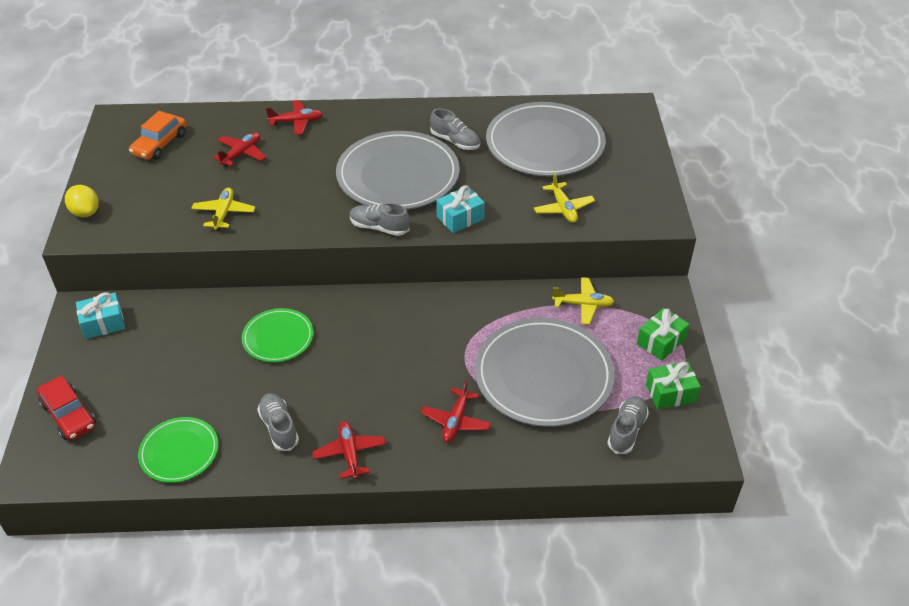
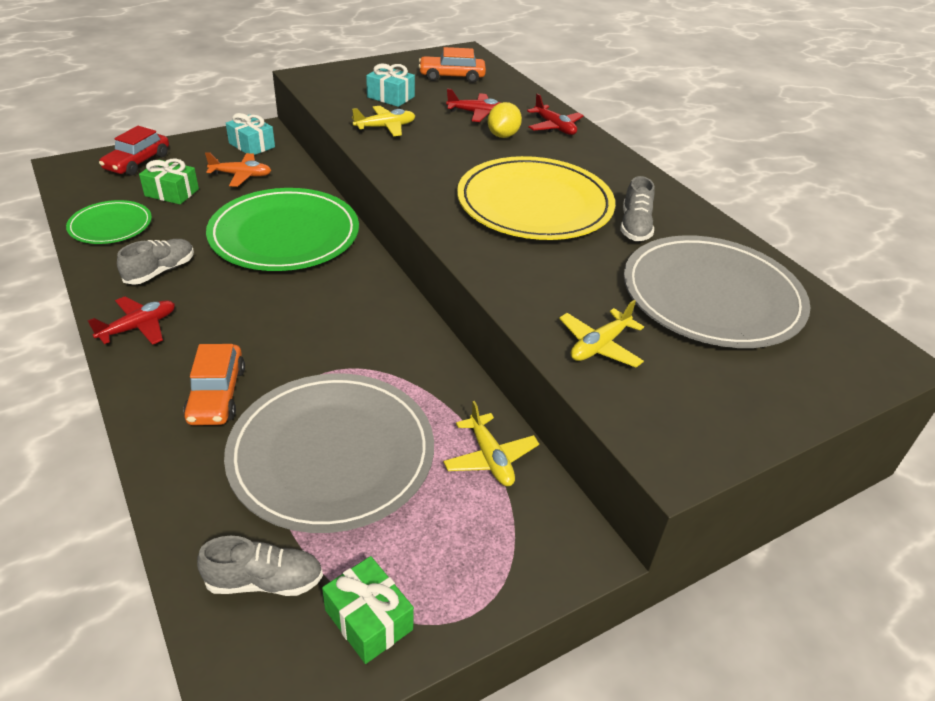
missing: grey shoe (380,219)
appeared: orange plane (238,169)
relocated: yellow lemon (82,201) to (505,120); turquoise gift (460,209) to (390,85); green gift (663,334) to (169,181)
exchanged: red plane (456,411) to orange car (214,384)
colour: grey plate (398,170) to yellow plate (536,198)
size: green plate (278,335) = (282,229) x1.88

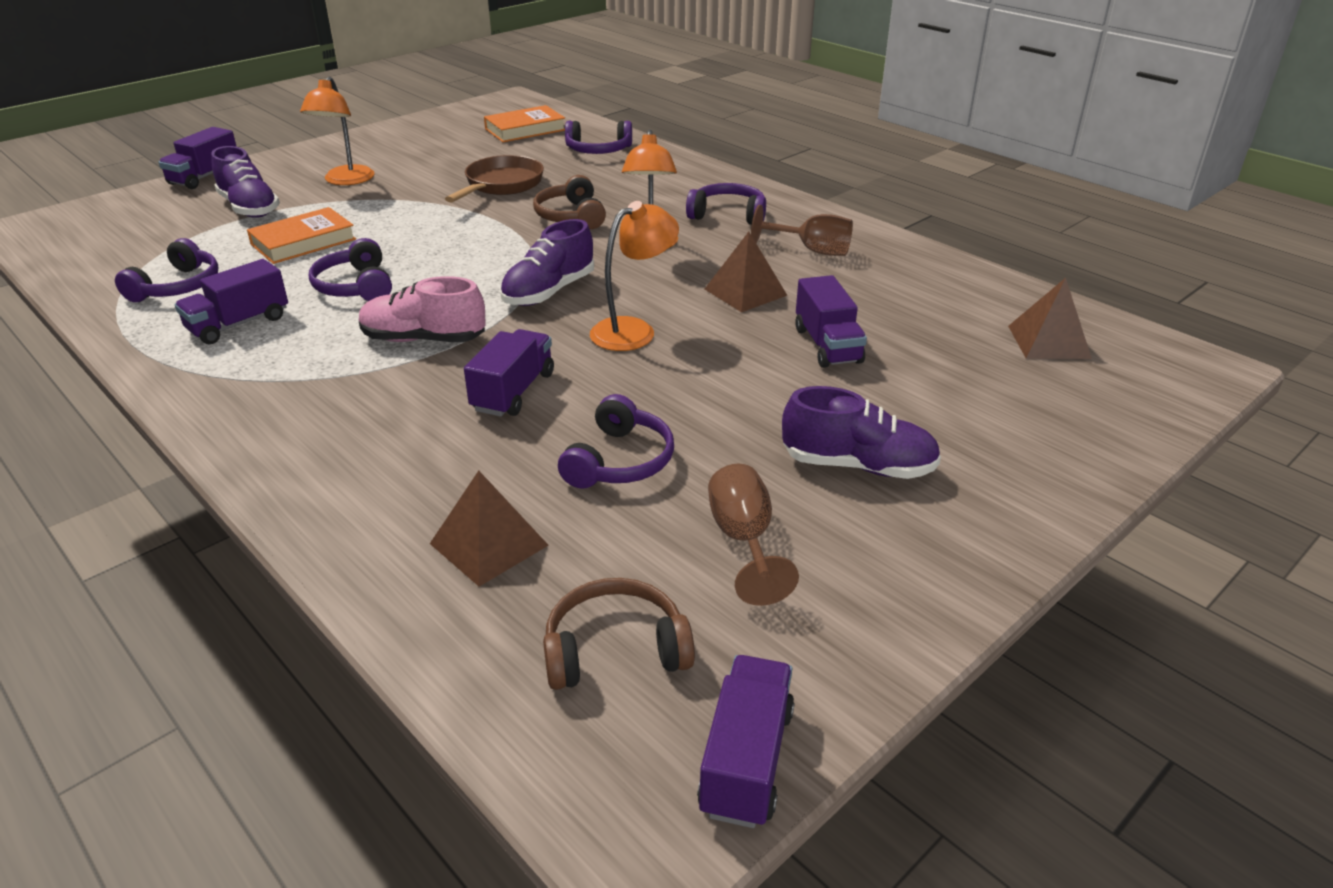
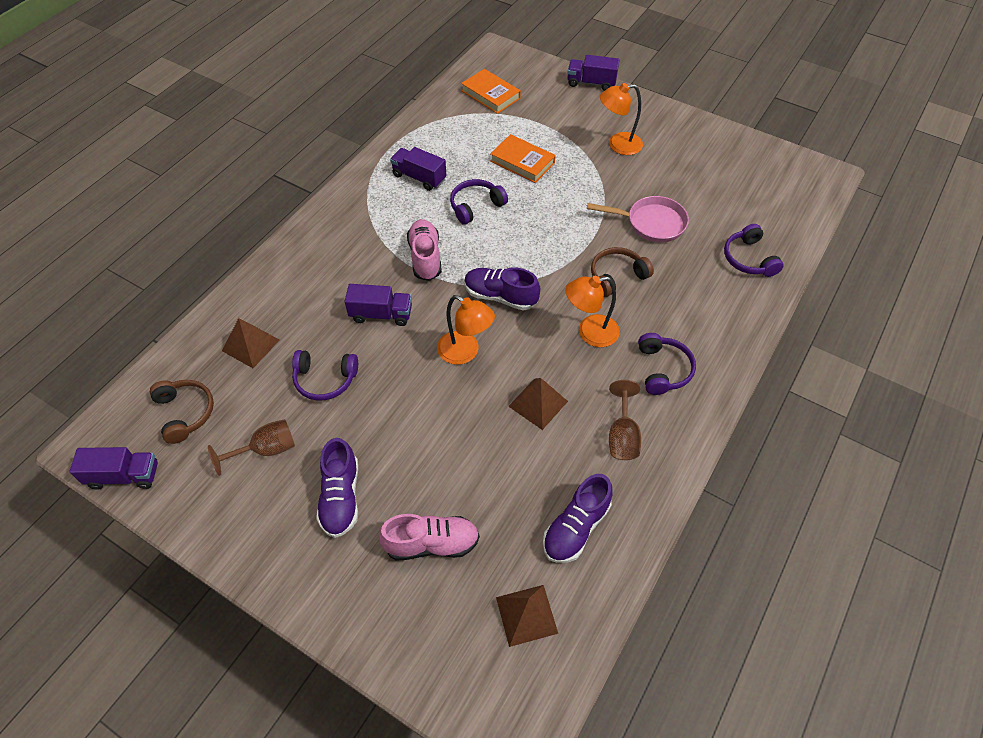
missing: purple headphones (166,270); purple truck (831,321)
appeared: pink shoe (429,537)
relocated: purple shoe (245,182) to (578,518); orange book (524,123) to (491,91)
colour: brown pan (494,178) to pink pan (638,219)

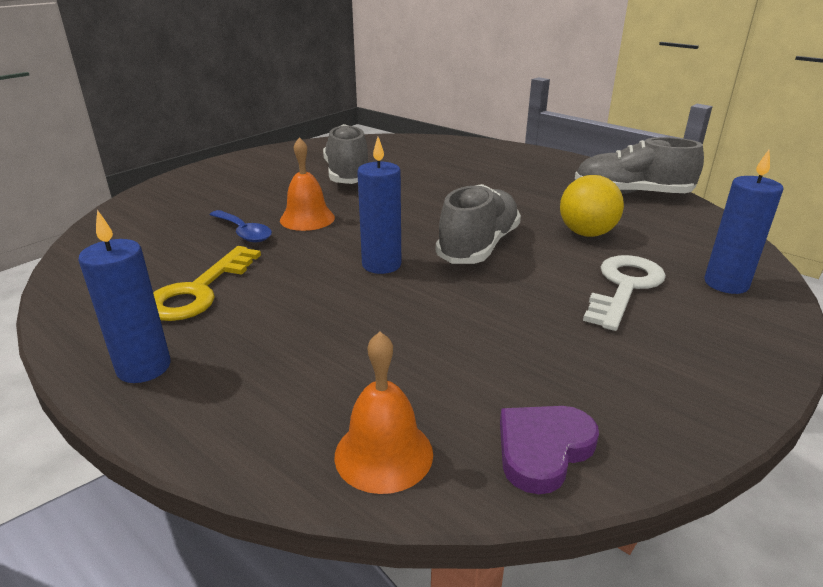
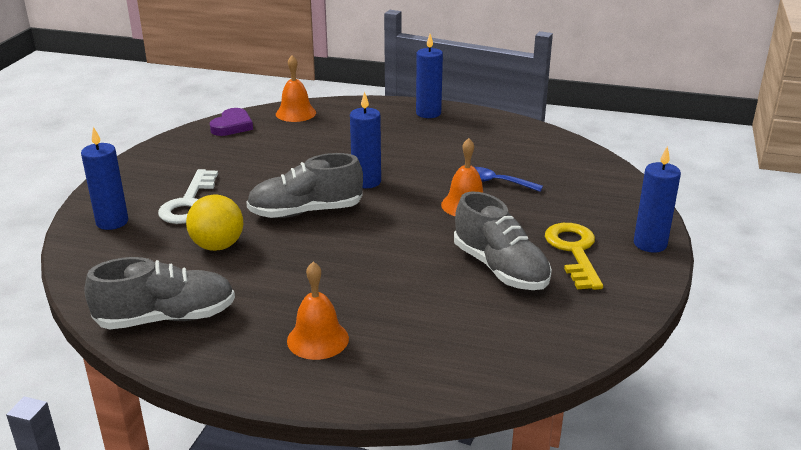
appeared: orange bell (318,311); blue candle (657,199)
relocated: yellow key (207,283) to (574,256)
spun: grey shoe (478,224) = (304,185) 75 degrees clockwise

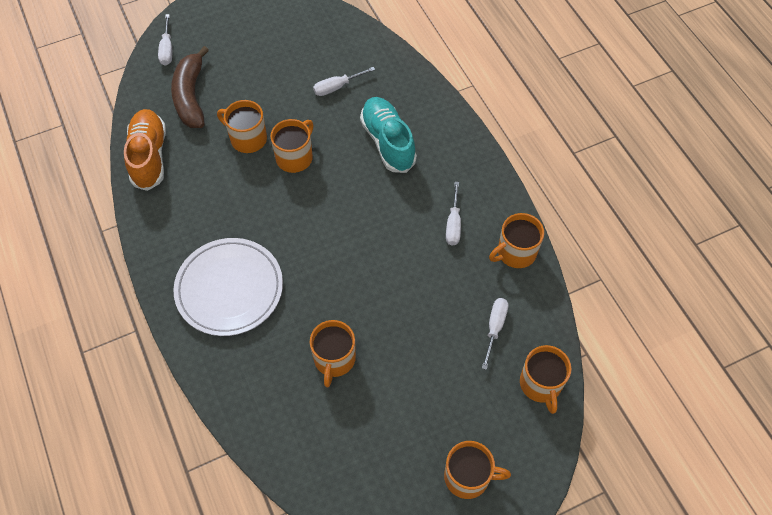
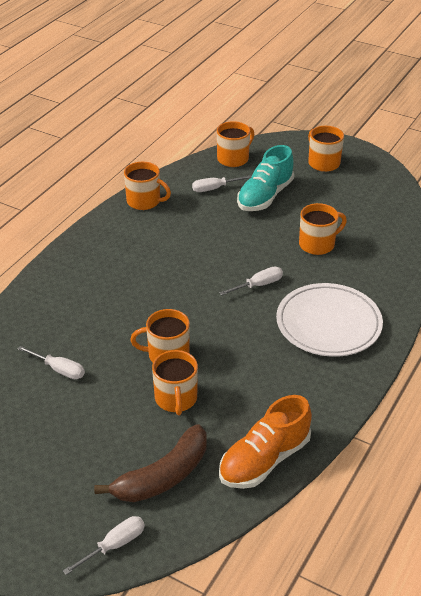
relocated: turquoise shoe (388,135) to (265,178); white screwdriver (453,214) to (251,281)

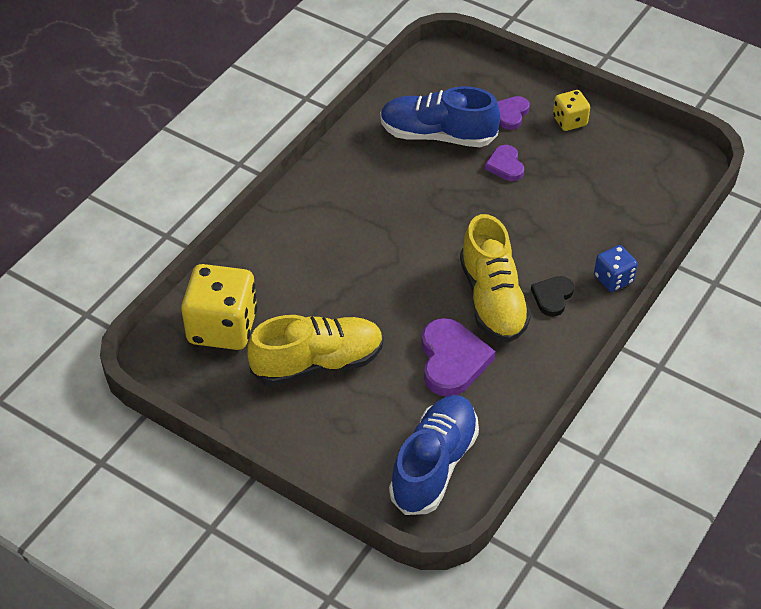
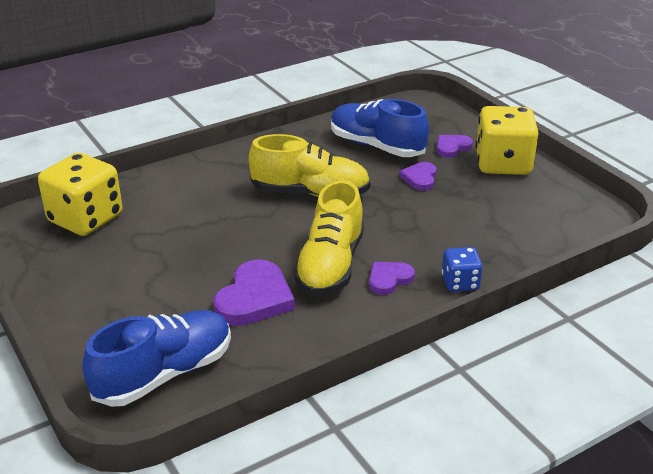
relocated: yellow shoe (315,350) to (309,165)
colour: black heart (552,296) to purple heart (392,278)
size: yellow dice (571,110) = (507,140) x1.92

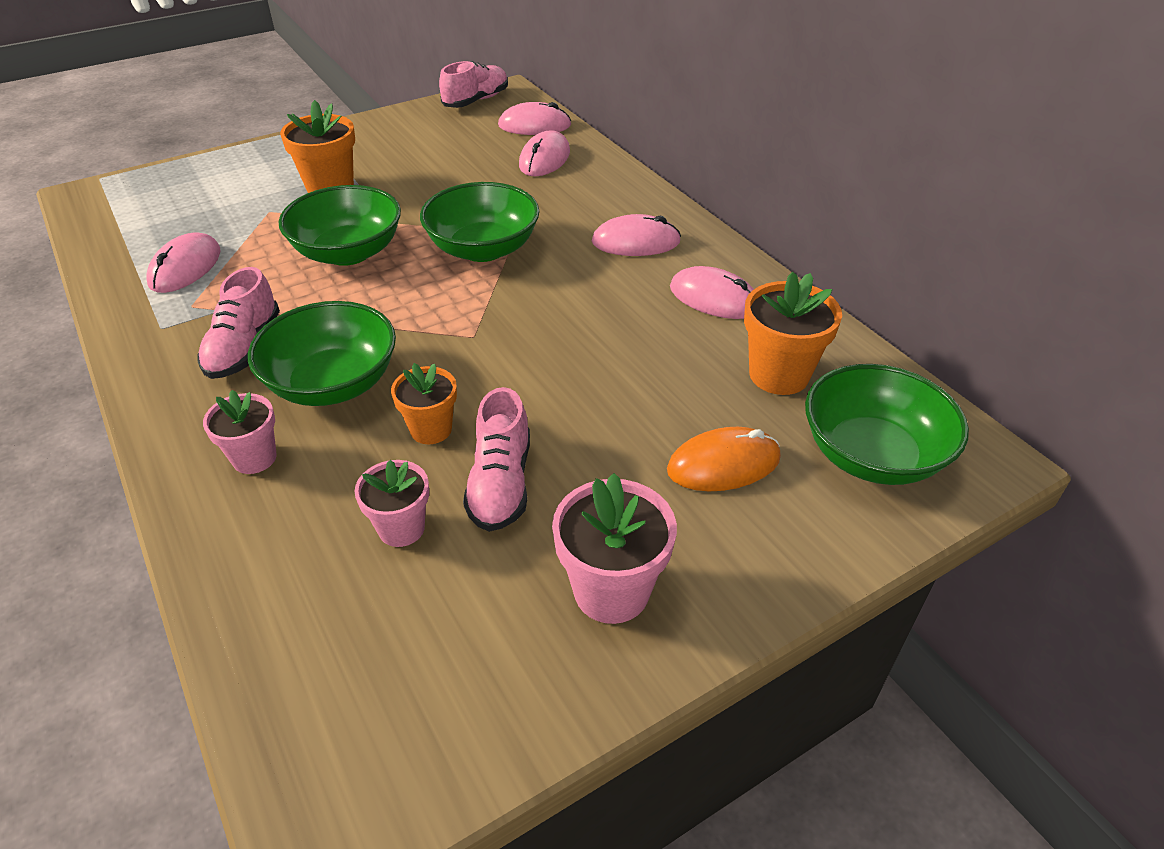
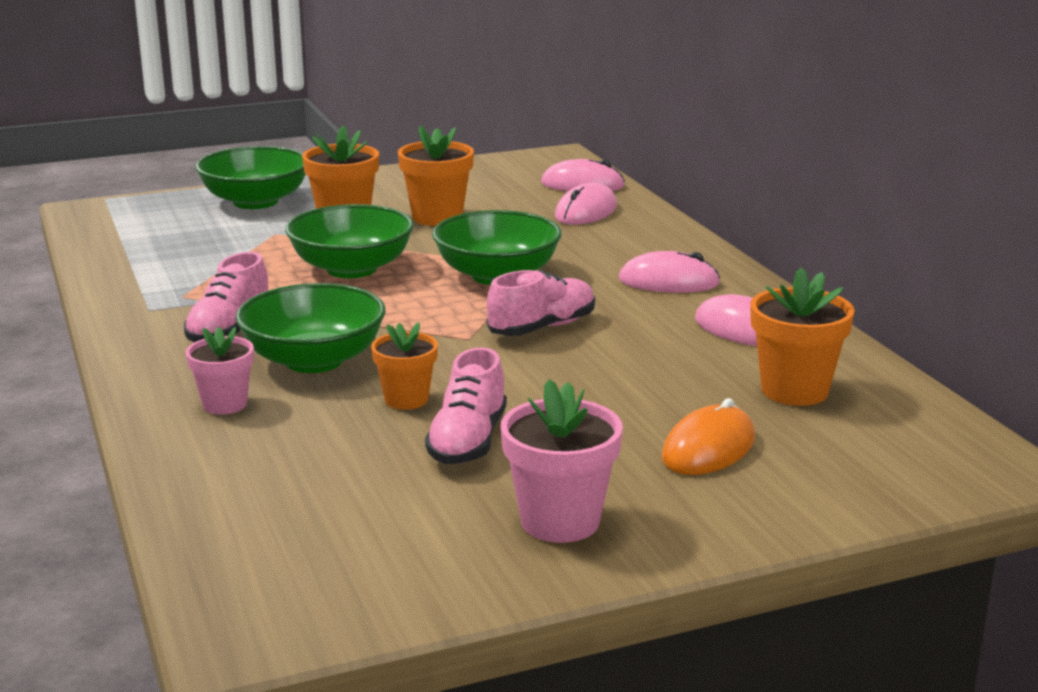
missing: pink mouse (183,262); pink flower pot (391,503)
appeared: orange flower pot (436,176)
relocated: pink shoe (473,84) to (541,303); green bowl (887,424) to (250,177)
spun: orange mouse (724,459) = (708,436) 45 degrees counterclockwise

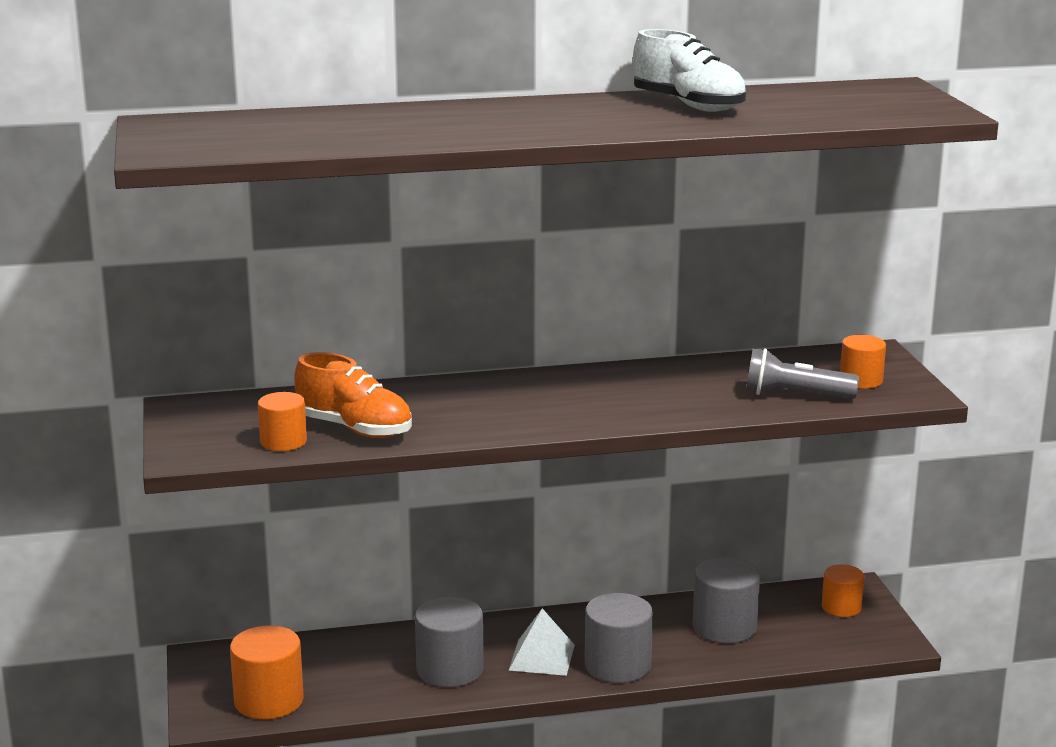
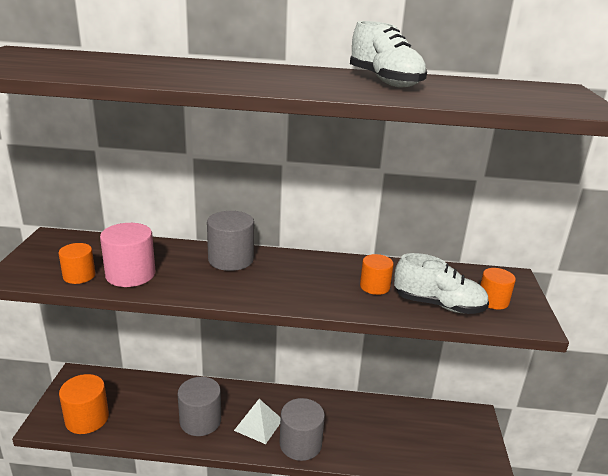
relocated: grey cylinder (726,600) to (230,241); orange cylinder (843,590) to (377,274)
exchanged: orange shoe (353,395) to pink cylinder (127,255); grey flashlight (802,373) to white shoe (441,283)

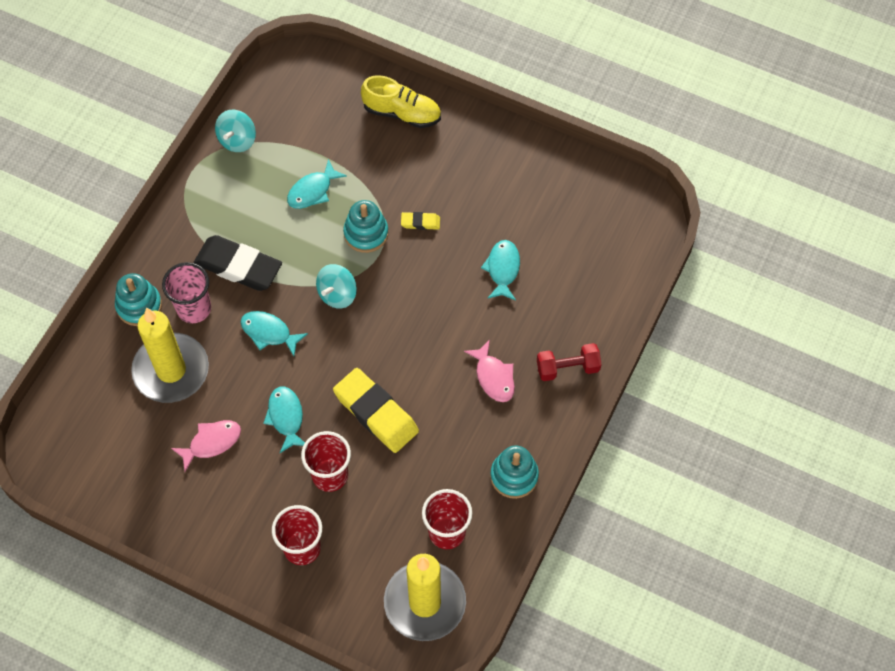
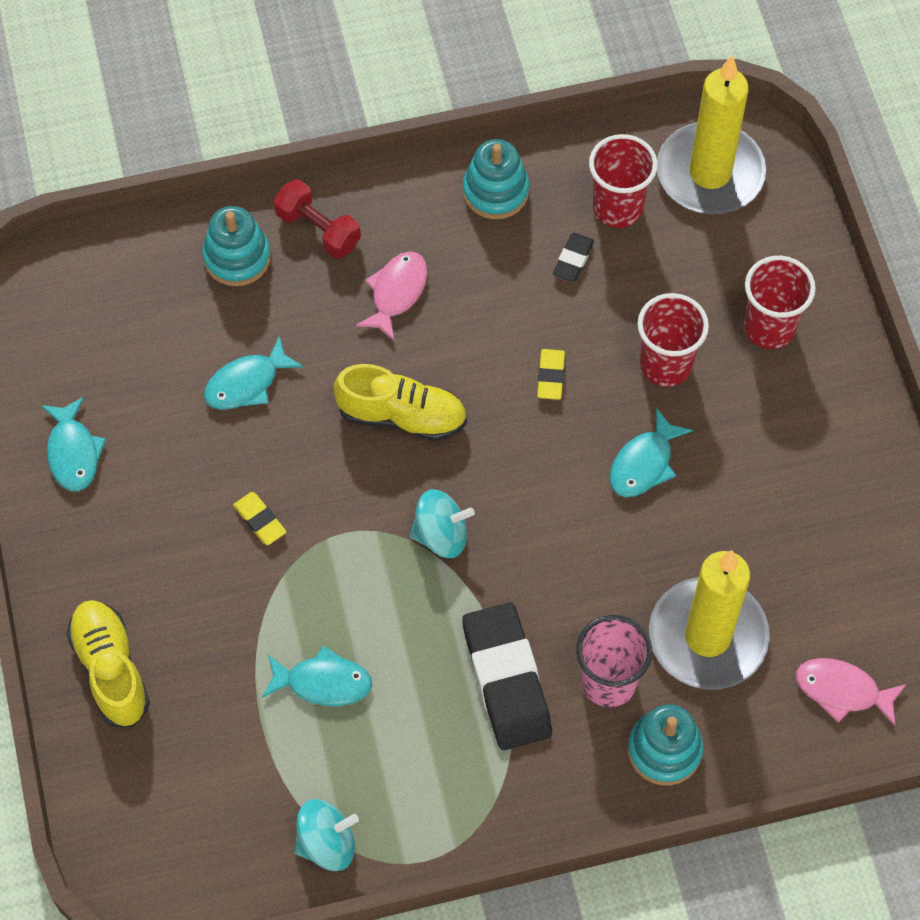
appeared: yellow shoe (400,402); black eraser (573,257)
relocated: pink fish (206,446) to (851,692); turquoise fish (274,333) to (73,444); turquoise stacking toy (365,226) to (236,246)
size: yellow eraser (376,410) = (551,374) x0.46

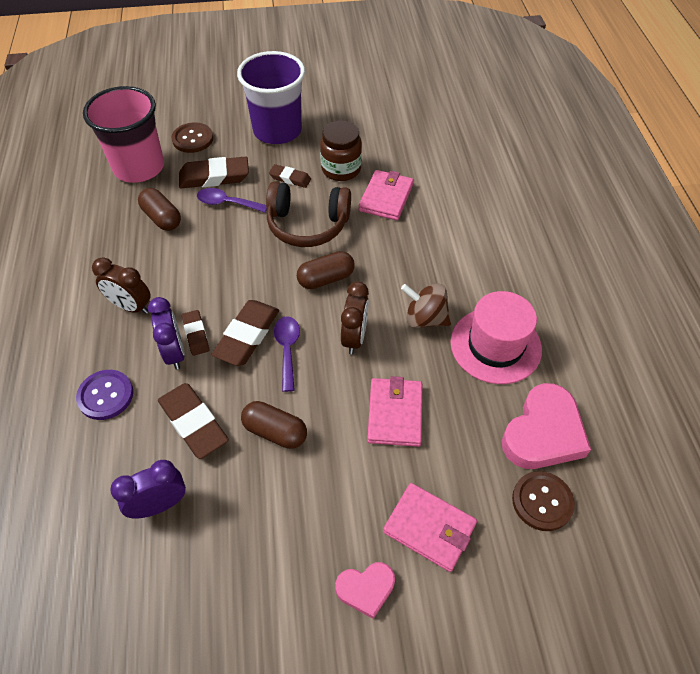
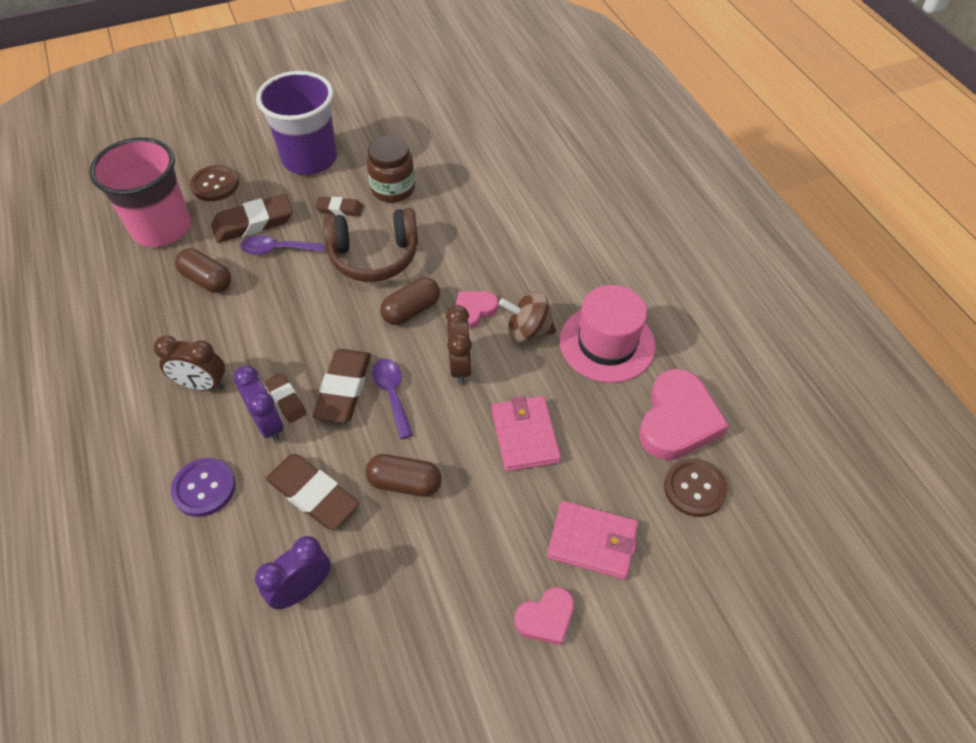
missing: pink wallet (386,195)
appeared: pink heart (477,310)

